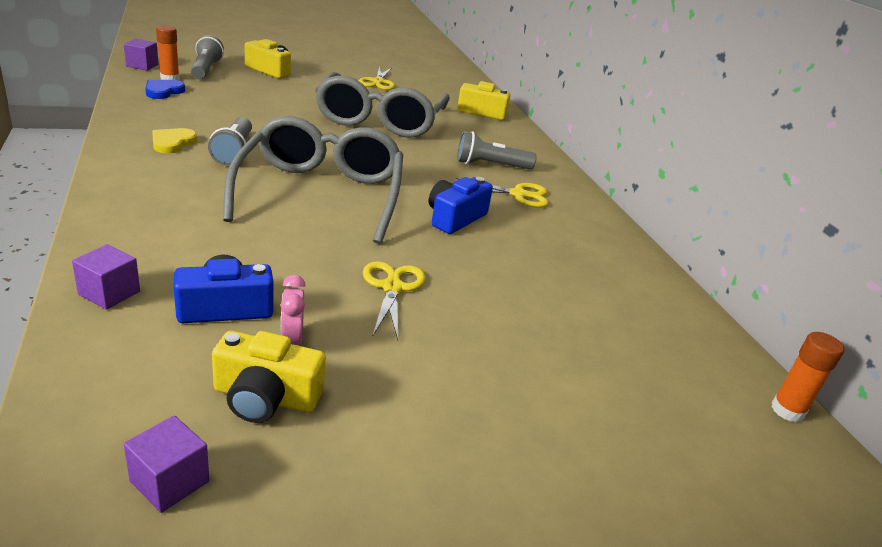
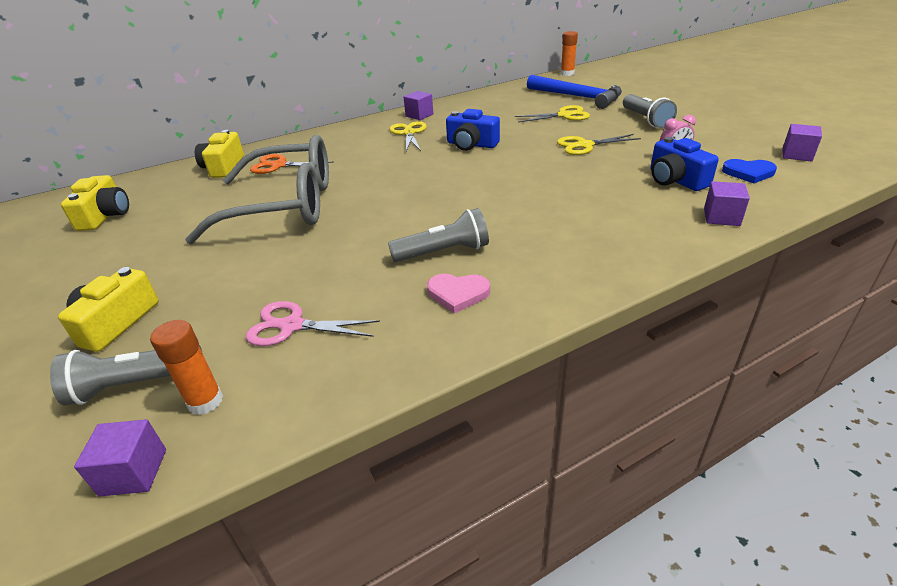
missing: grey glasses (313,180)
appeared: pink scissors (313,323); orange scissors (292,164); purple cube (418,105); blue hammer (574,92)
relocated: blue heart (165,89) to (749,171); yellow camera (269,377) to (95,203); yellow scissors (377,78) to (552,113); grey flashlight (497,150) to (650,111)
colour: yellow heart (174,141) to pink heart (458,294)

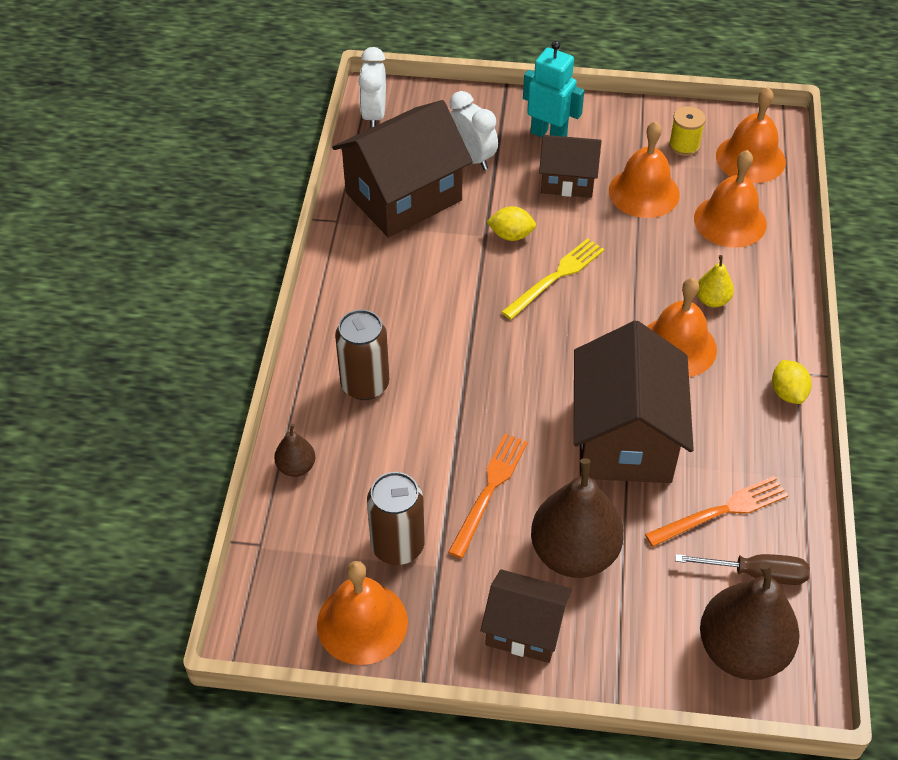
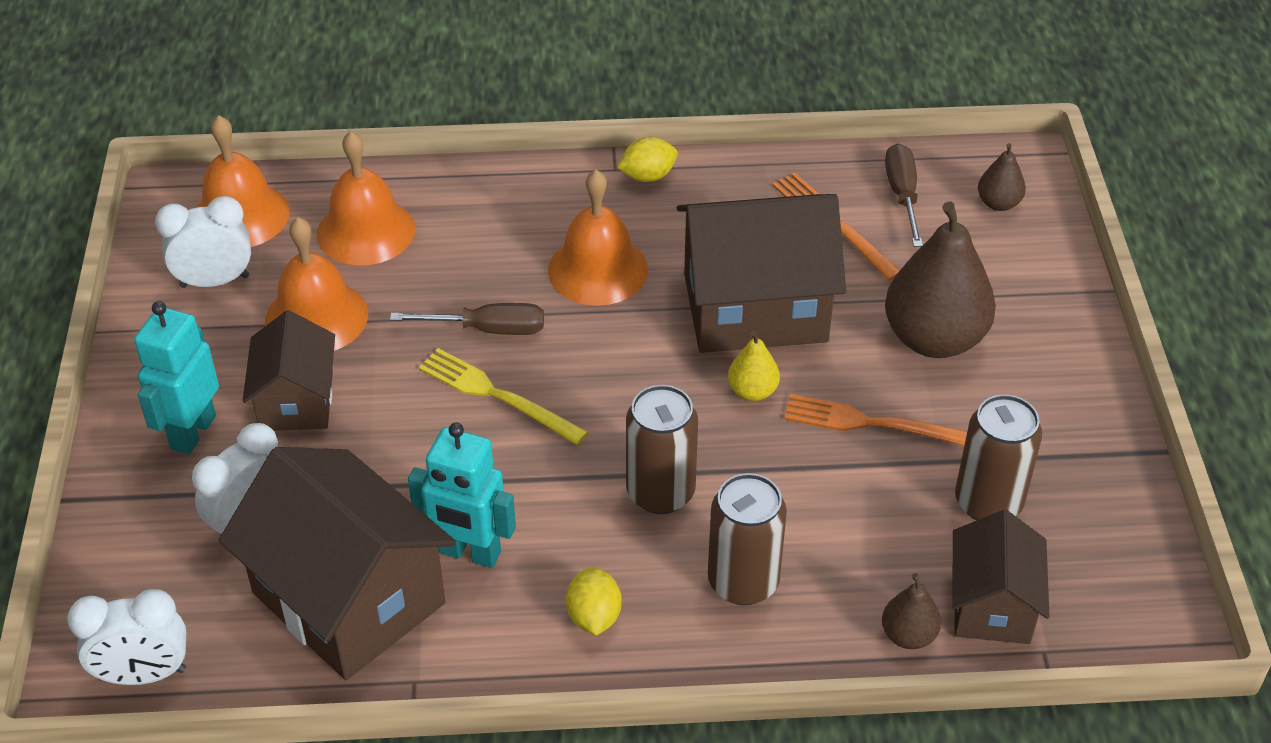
missing: orange bell (362,613)
appeared: brown screwdriver (467,319); turquoise robot (462,495); brown can (662,449)
relocated: brown house (526,616) to (1000,577); yellow lemon (511,223) to (594,601); yellow pear (715,281) to (754,366)
exchanged: yellow spool (687,131) to white clock (203,242)
size: brown pear (750,621) = (1002,177) x0.47

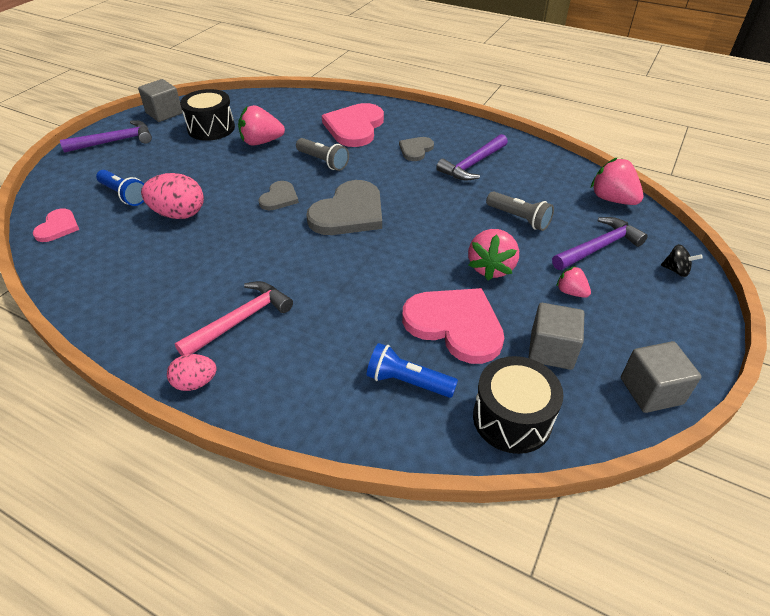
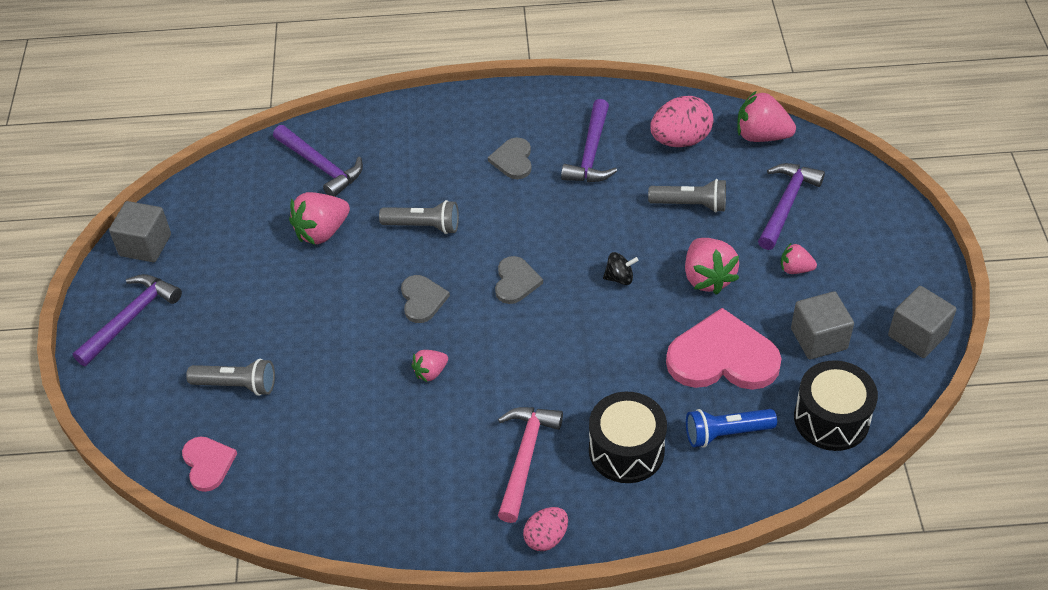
missing: pink heart (353,125)
appeared: purple hammer (318,161); pink strawberry (429,366)
relocated: pink egg (172,196) to (682,121); black drum (207,115) to (628,437); black spinning top (682,260) to (621,268)
colour: blue flashlight (120,188) to grey flashlight (230,377)
size: grey heart (344,207) = (519,280) x0.53

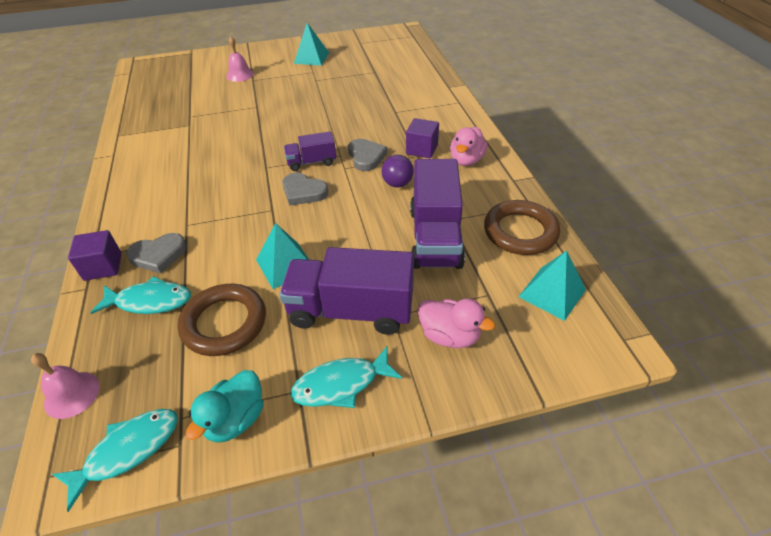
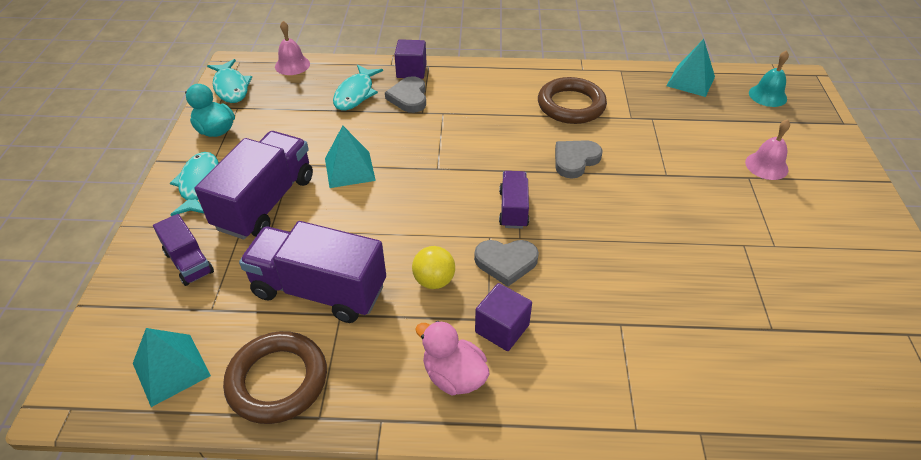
appeared: turquoise bell (769,78)
relocated: brown ring (222,320) to (572,100); grey heart (305,189) to (578,159); turquoise pyramid (311,44) to (690,68)
exchanged: pink duck (456,323) to purple truck (183,250)
colour: purple ball (397,171) to yellow ball (433,267)

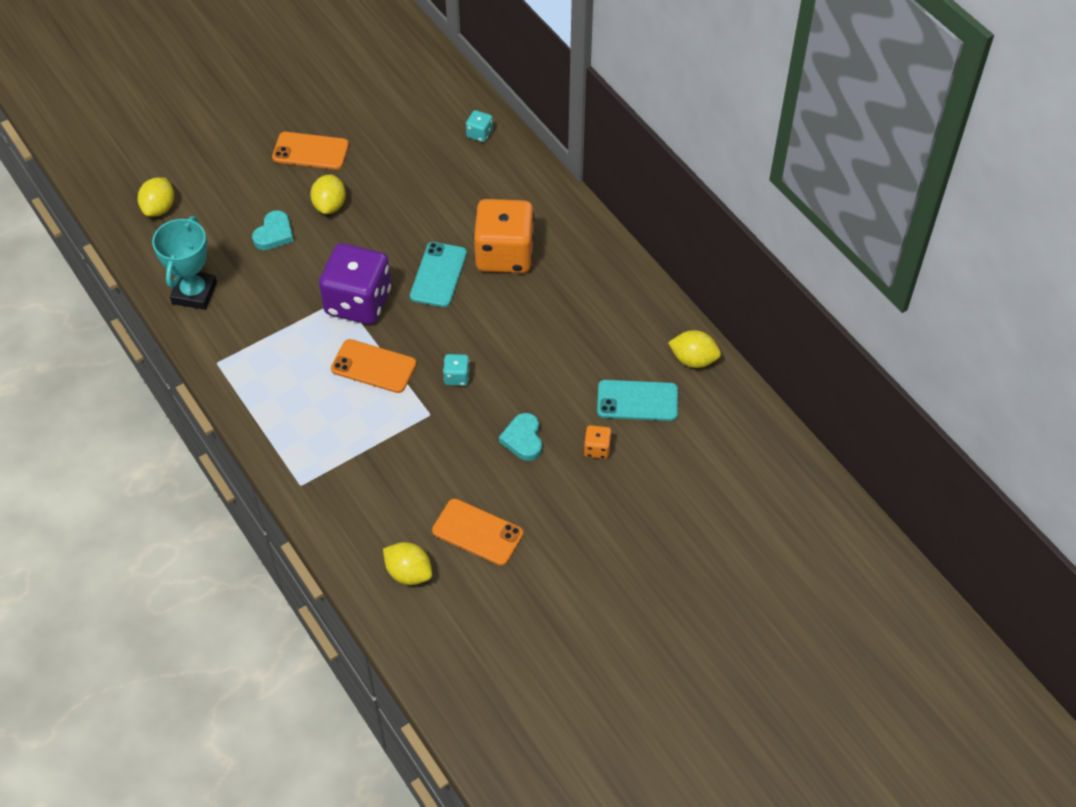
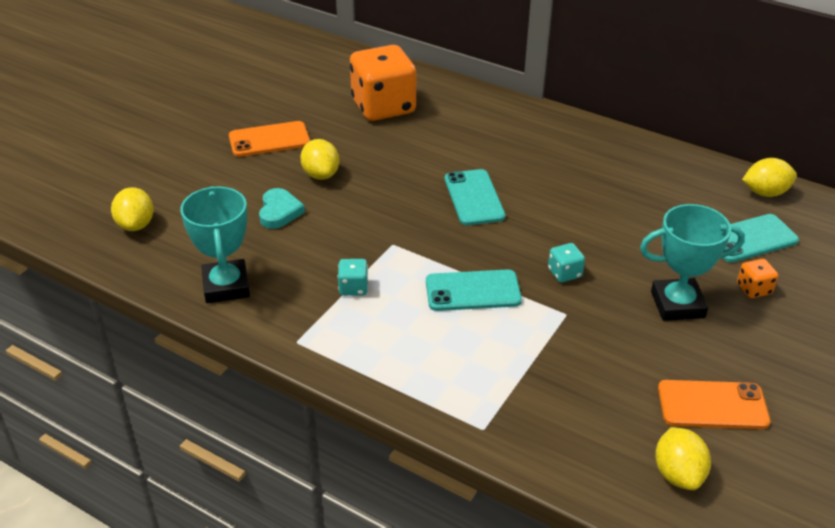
missing: purple dice (355,283)
relocated: turquoise dice (479,126) to (353,277); orange dice (503,236) to (383,83)
exchanged: turquoise heart (520,437) to turquoise trophy (692,262)
colour: orange phone (374,366) to turquoise phone (474,290)
spun: yellow lemon (407,563) = (683,458) 75 degrees clockwise

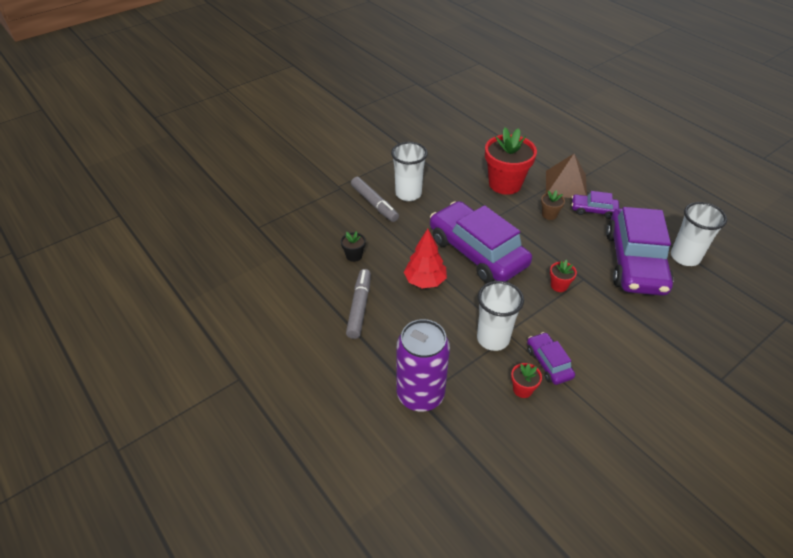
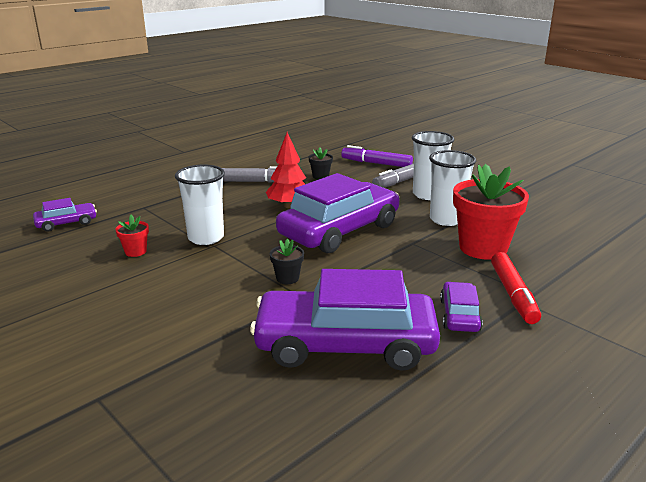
missing: purple can (423,365); brown flower pot (553,205)
appeared: purple marker (377,156)
relocated: purple car (551,358) to (65,215); white cup (699,234) to (452,188)
exchanged: brown pyramid (566,176) to red marker (516,288)
colour: red flower pot (563,276) to black flower pot (287,261)

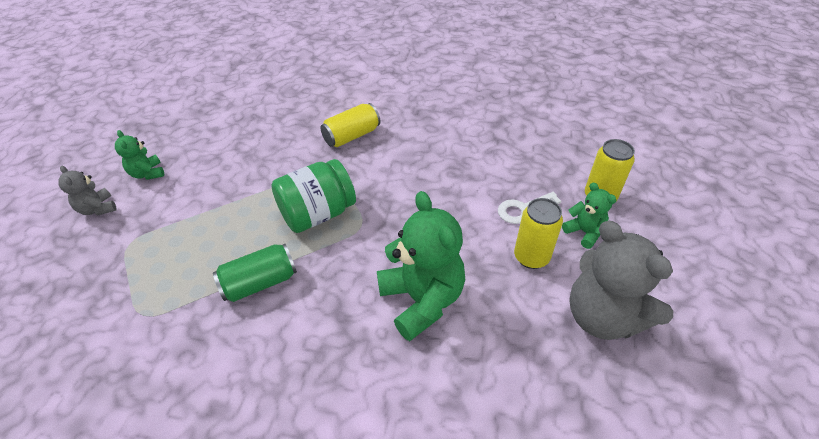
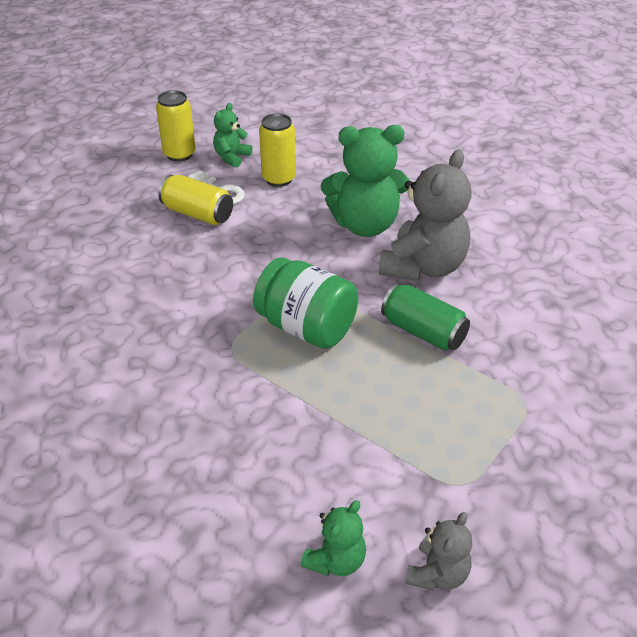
relocated: yellow can (350,125) to (196,200); grey teddy bear (621,280) to (425,215)
spun: green teddy bear (421,266) = (365,181) 135 degrees counterclockwise

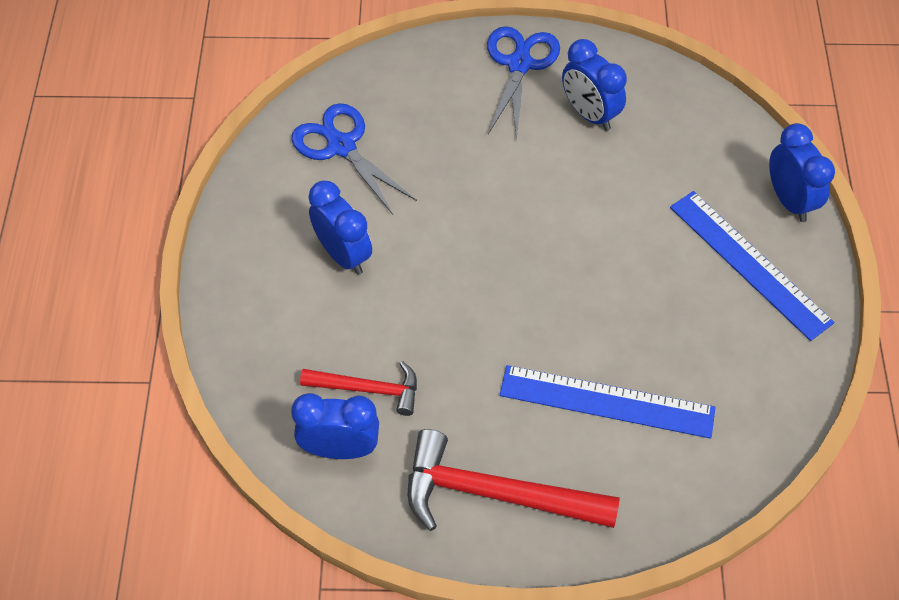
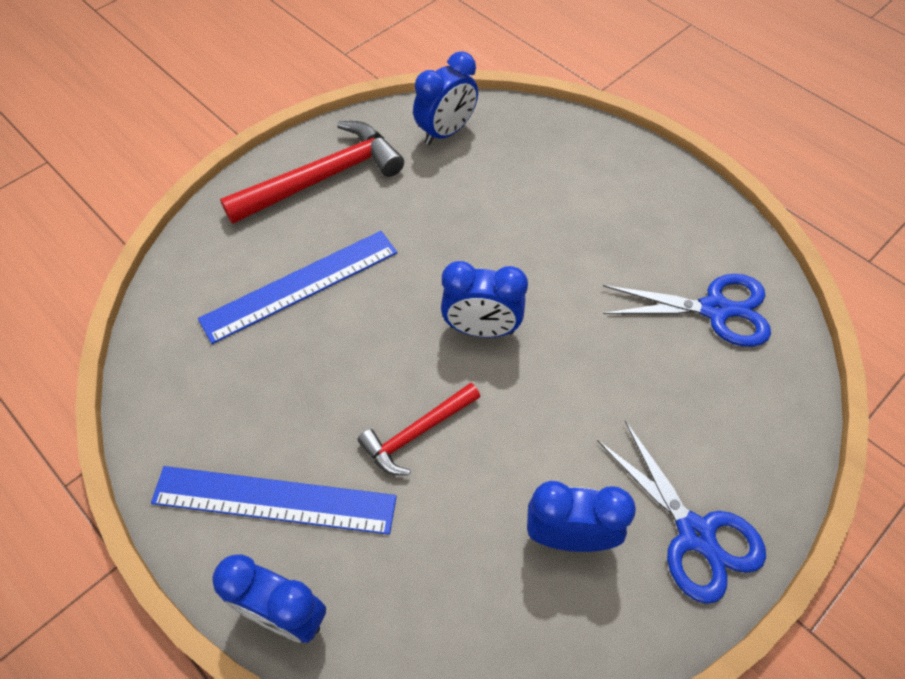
relocated: red hammer (358,388) to (419,429); blue clock (340,228) to (484,299)

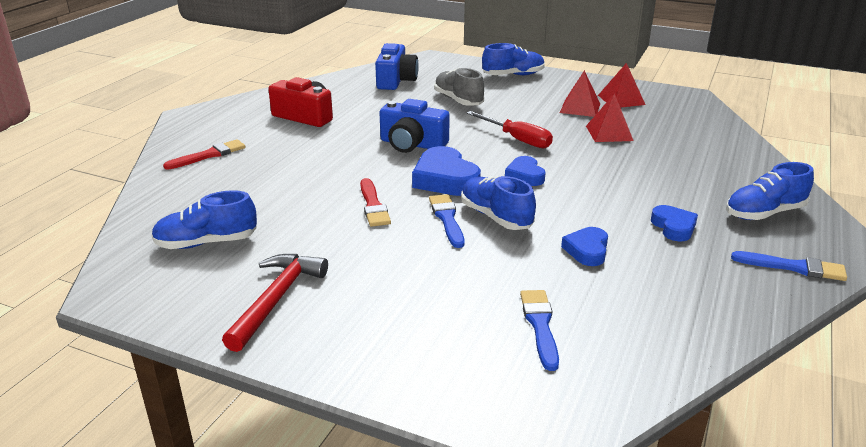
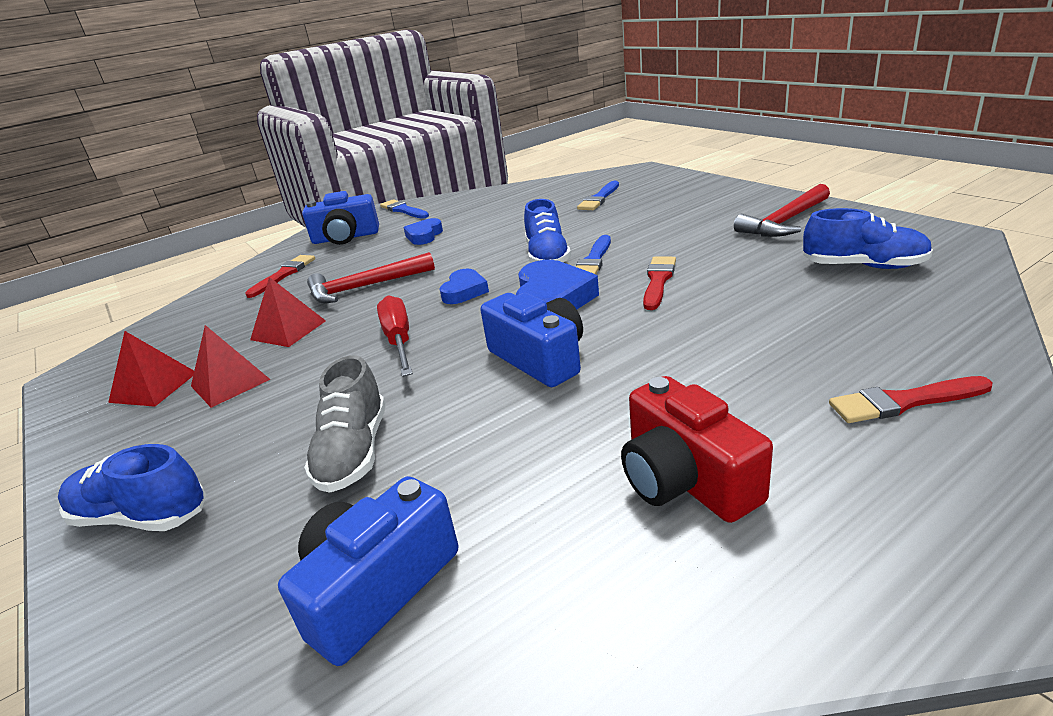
missing: blue heart (584,246)
appeared: red brush (280,276); red hammer (371,277)
exchanged: blue shoe (770,191) to blue camera (340,218)

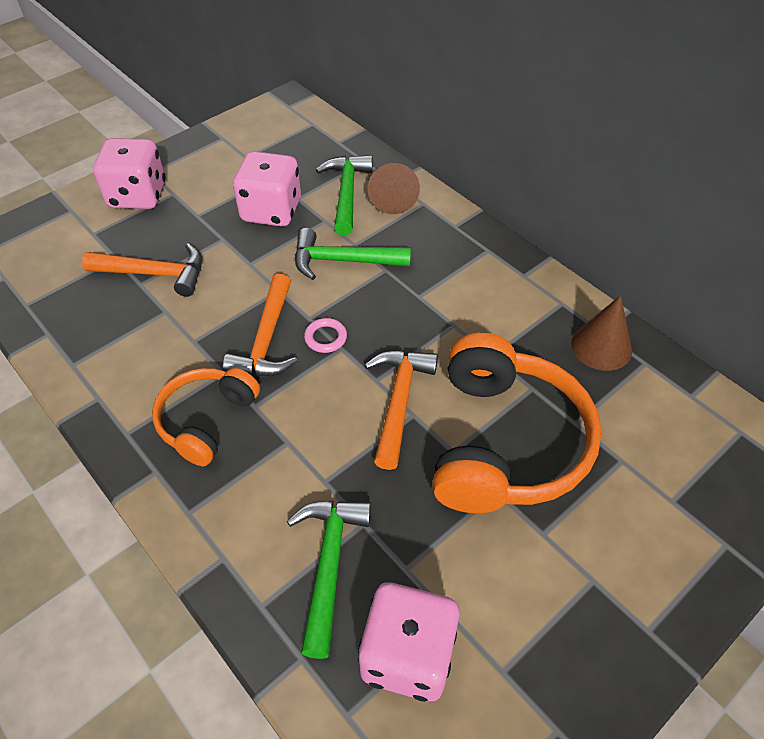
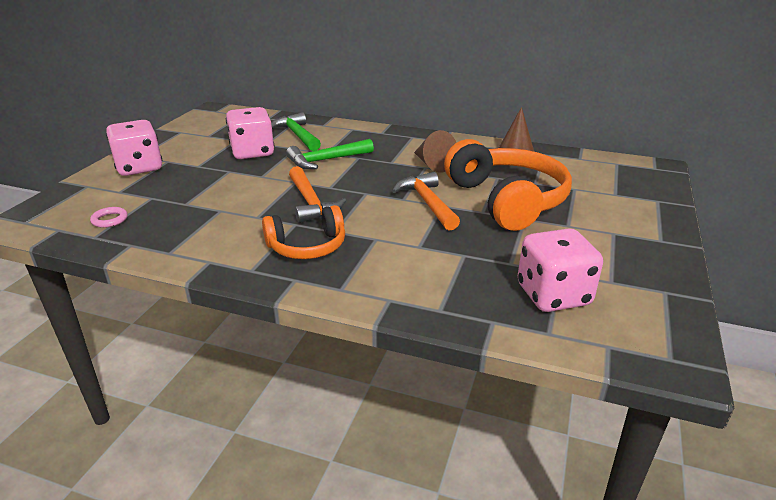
missing: orange hammer (142,270); green hammer (329,580)
relocated: pink ring (325,335) to (109,217); brown cone (394,188) to (435,151)
spun: orange headphones (206,417) = (303,232) 105 degrees counterclockwise

